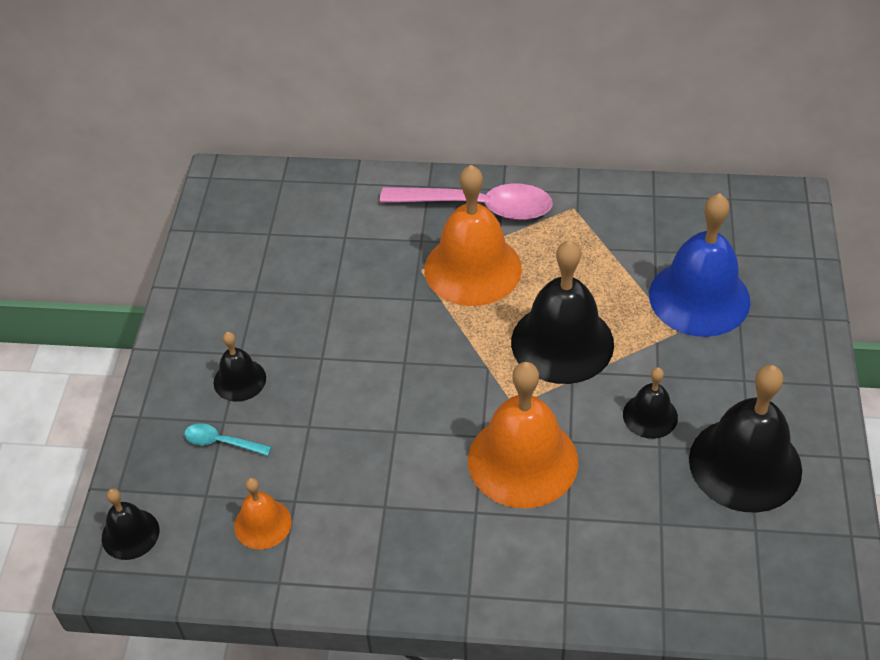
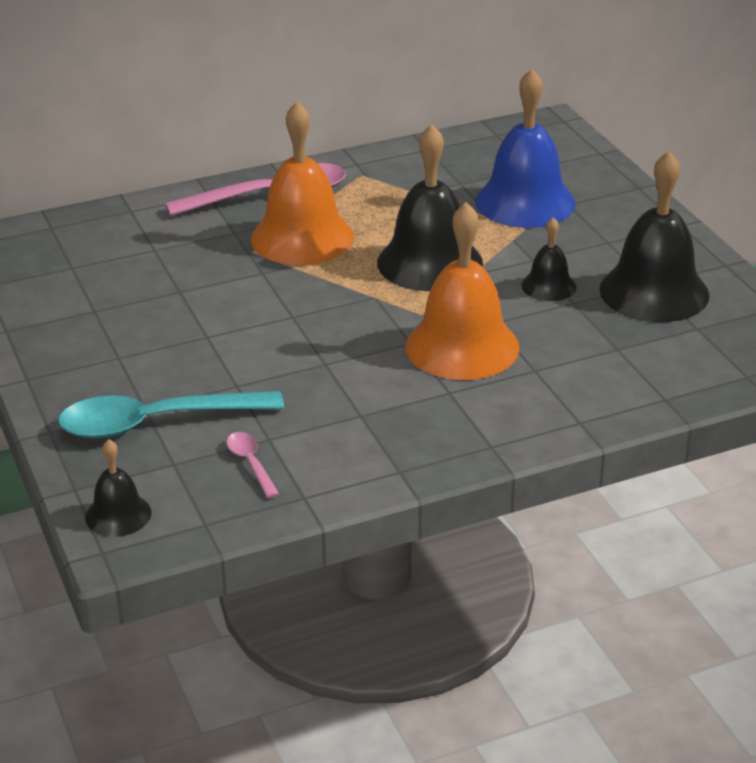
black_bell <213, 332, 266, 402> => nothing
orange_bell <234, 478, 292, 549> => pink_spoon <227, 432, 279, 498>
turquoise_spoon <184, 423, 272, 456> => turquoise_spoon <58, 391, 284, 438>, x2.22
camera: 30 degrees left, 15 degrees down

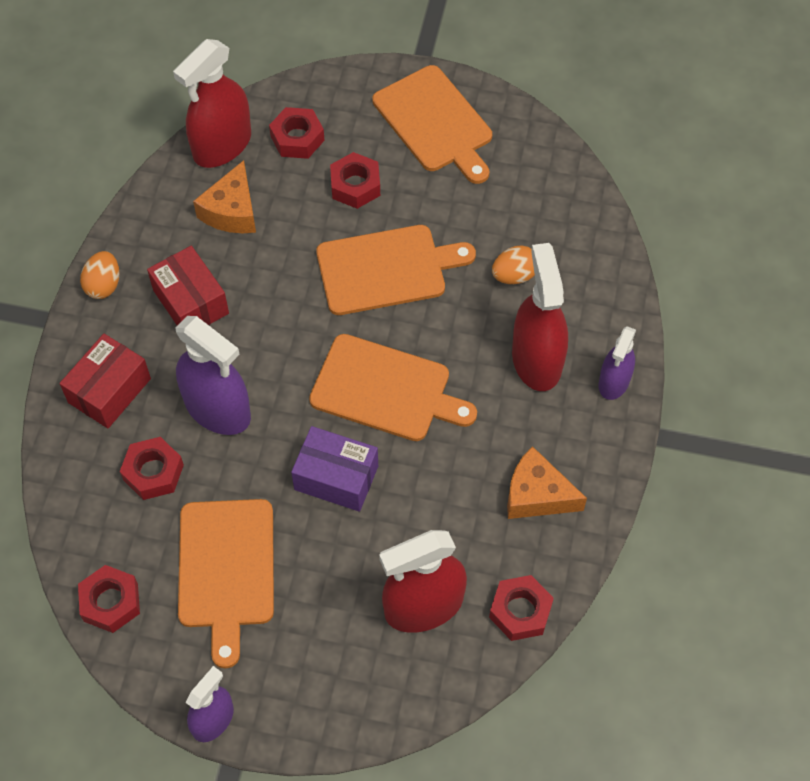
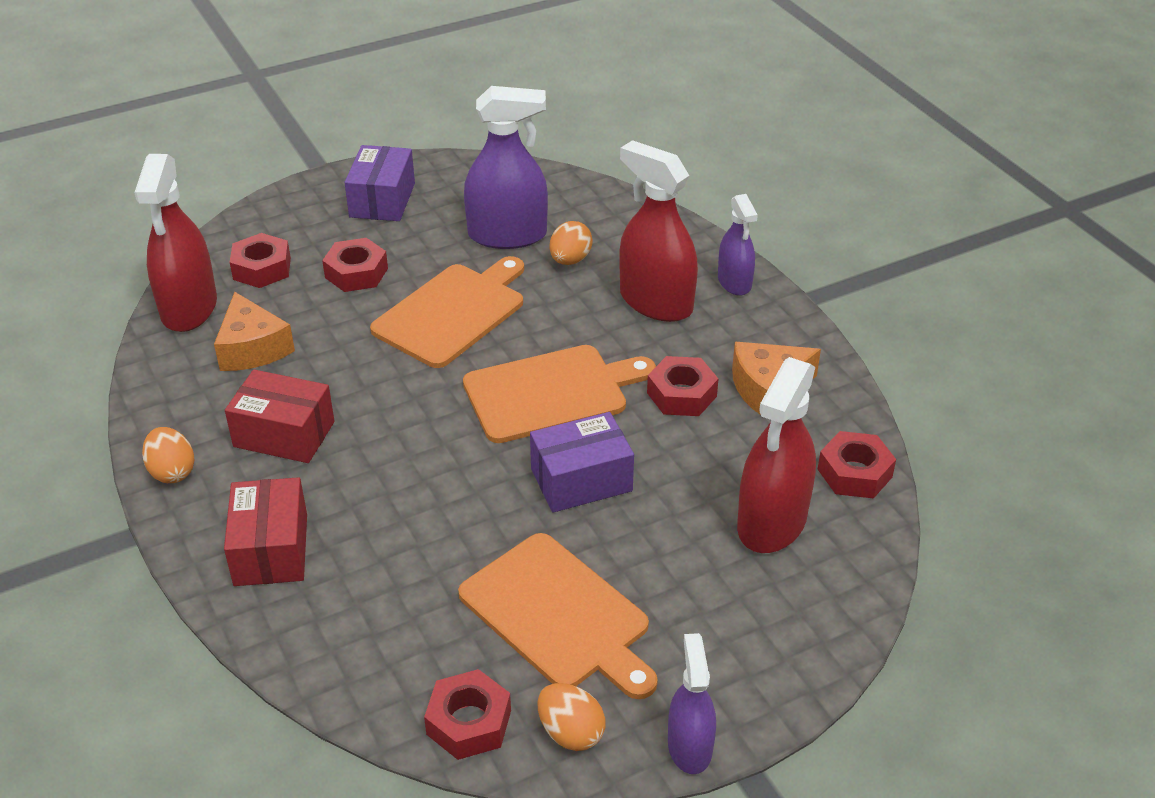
nothing => orange_egg <538, 683, 606, 751>
red_nut <120, 437, 184, 500> => red_nut <647, 356, 719, 416>, relocated
purple_spray_bottle <175, 316, 251, 435> => purple_spray_bottle <464, 86, 548, 249>, relocated
orange_cutting_board <372, 65, 492, 184> => purple_box <344, 145, 415, 221>
camera: 40 degrees left, 20 degrees down

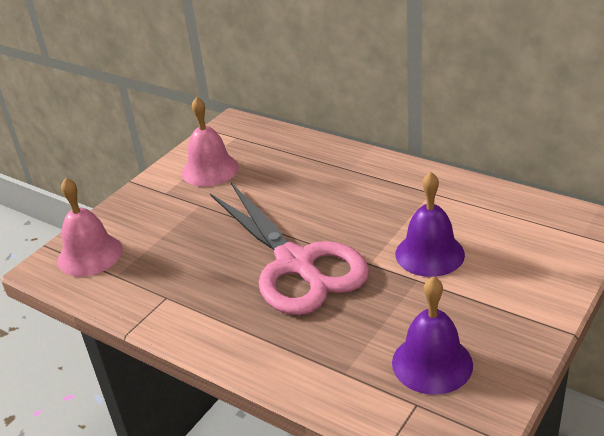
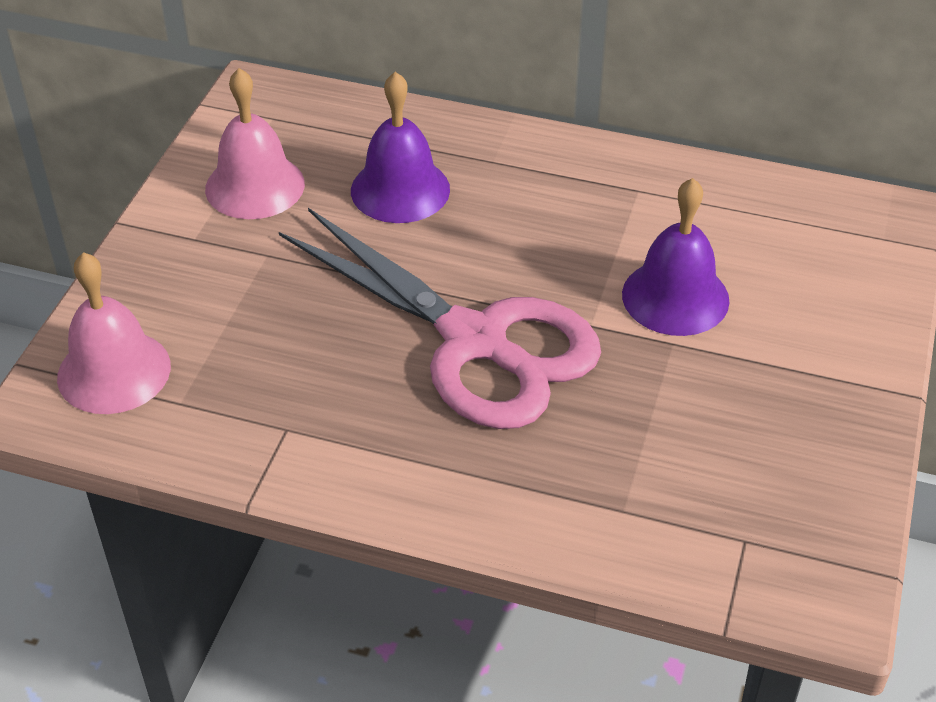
purple_bell <392, 276, 473, 395> => purple_bell <351, 72, 450, 223>, relocated
camera: 20 degrees left, 10 degrees up

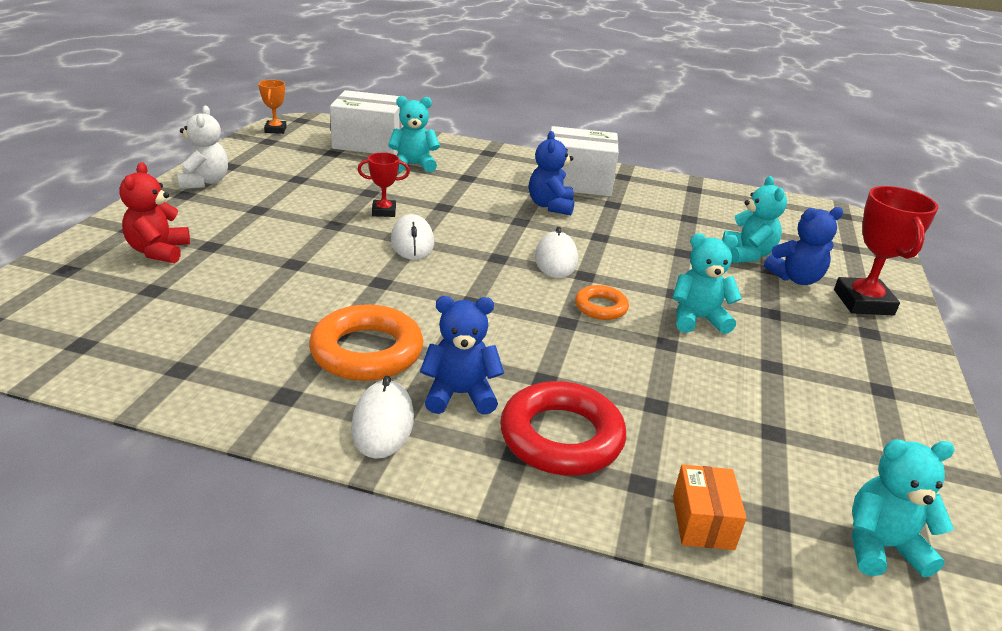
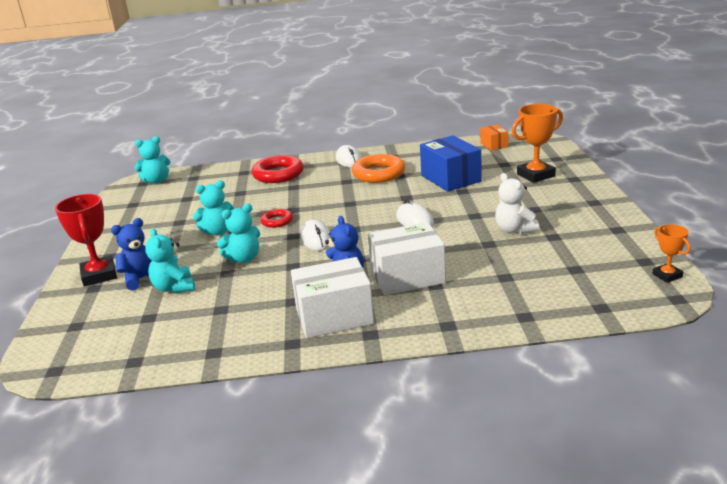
red_trophy <358, 153, 410, 217> => nothing
blue_teddy_bear <420, 296, 504, 415> => nothing
nothing => blue_box <420, 135, 482, 192>
white_teddy_bear <177, 106, 228, 189> => white_teddy_bear <495, 173, 539, 234>, relocated
white_box <330, 90, 404, 154> => white_box <368, 222, 446, 295>, relocated
turquoise_teddy_bear <388, 96, 440, 172> => turquoise_teddy_bear <217, 204, 260, 263>, relocated
orange_box <673, 465, 747, 550> => orange_box <480, 125, 508, 150>, relocated
red_teddy_bear <119, 162, 190, 263> => orange_trophy <511, 104, 563, 183>
orange_ring <575, 285, 629, 320> => red_ring <260, 209, 293, 228>
camera: 165 degrees right, 5 degrees down

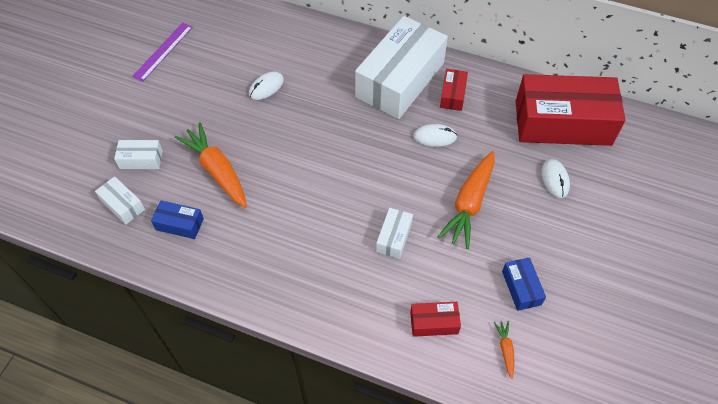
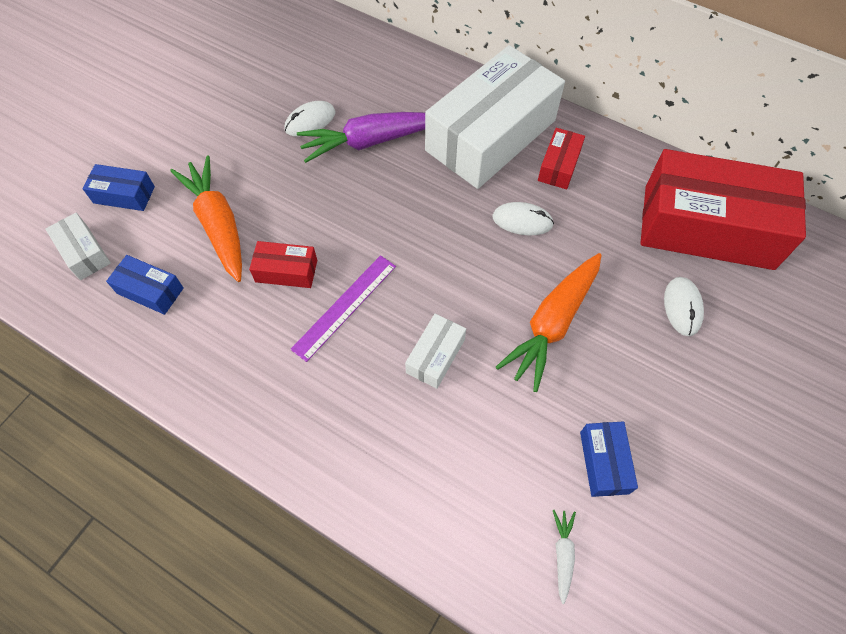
nothing => purple_carrot <297, 112, 425, 163>
purple_ruler <132, 22, 193, 82> => purple_ruler <290, 255, 396, 362>, relocated
red_box <410, 302, 461, 337> => red_box <249, 241, 317, 288>, relocated
white_box <114, 140, 163, 169> => blue_box <82, 164, 155, 211>
orange_carrot <494, 321, 514, 379> => white_carrot <553, 510, 576, 604>
camera: 10 degrees right, 5 degrees up

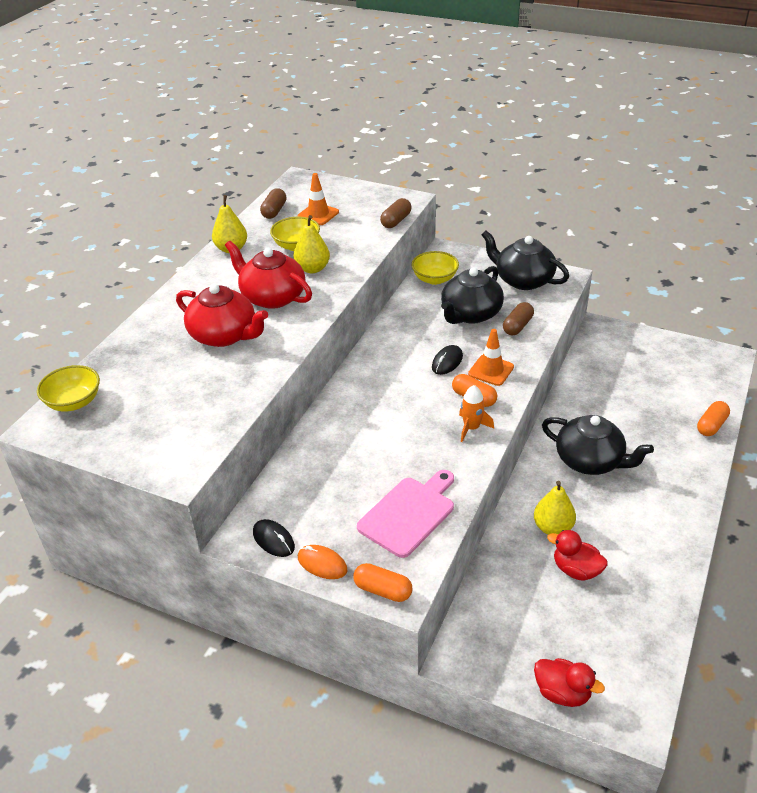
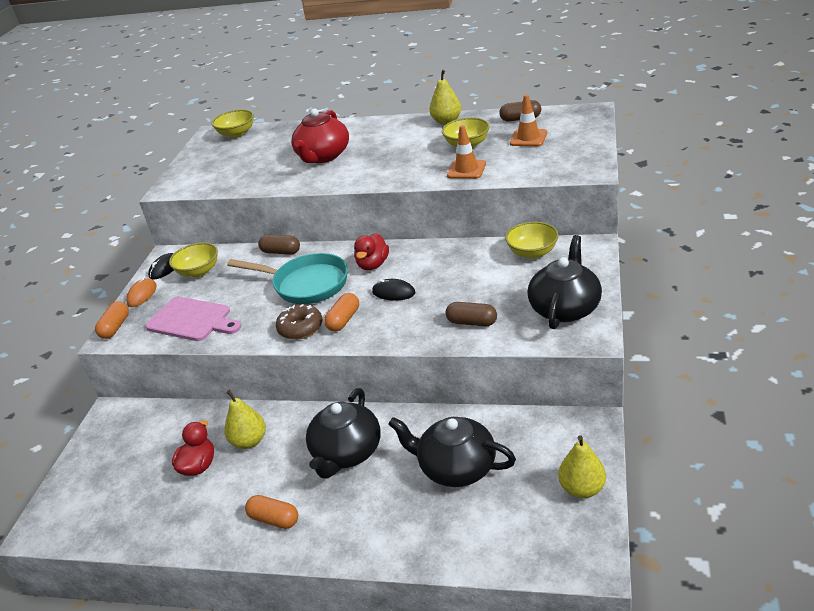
red_teapot <225, 241, 312, 309> => nothing
nothing => yellow_bowl <169, 242, 218, 277>
nothing => turquoise_pan <227, 253, 348, 304>
yellow_pear <293, 215, 330, 273> => yellow_pear <558, 435, 606, 498>, relocated
brown_capsule <380, 198, 412, 228> => brown_capsule <258, 235, 300, 255>, relocated
black_teapot <441, 266, 504, 324> => black_teapot <388, 417, 516, 487>, relocated
orange_traffic_cone <468, 329, 514, 386> => orange_traffic_cone <447, 125, 486, 179>, relocated
red_duck <534, 658, 605, 707> => red_duck <354, 233, 389, 270>, relocated
orange_capsule <697, 401, 730, 436> => orange_capsule <245, 495, 298, 529>, relocated
orange_rocket <459, 385, 494, 442> => brown_donut <276, 304, 323, 340>
camera: 80 degrees right, 5 degrees down

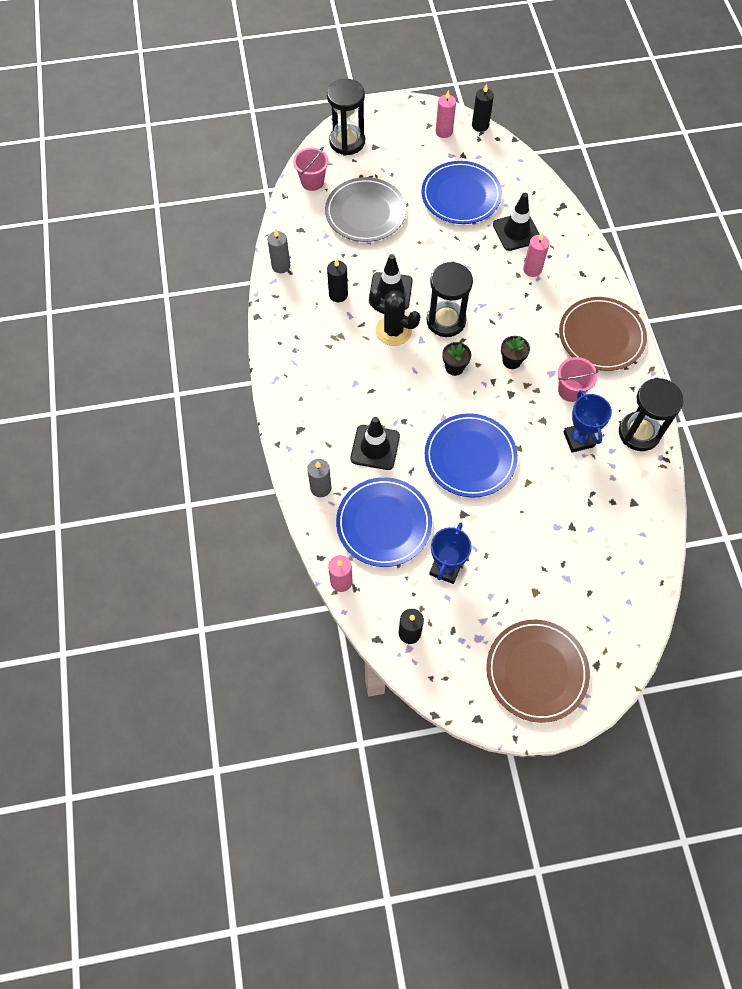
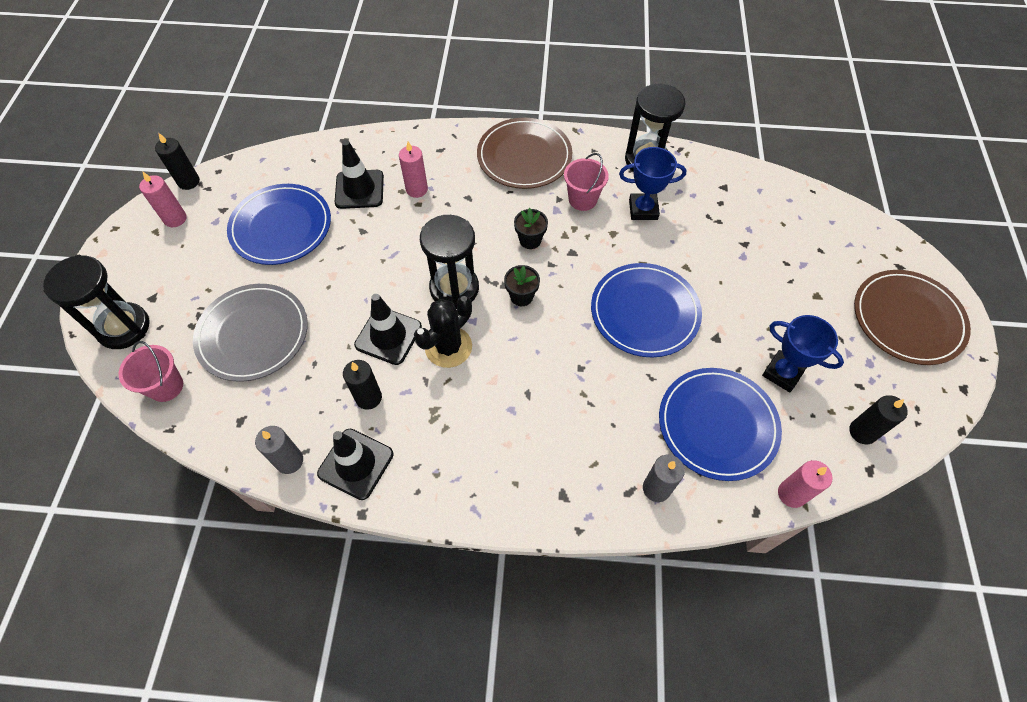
black_traffic_cone <351, 417, 400, 470> => black_traffic_cone <317, 429, 394, 500>, relocated
camera: 75 degrees left, 5 degrees down

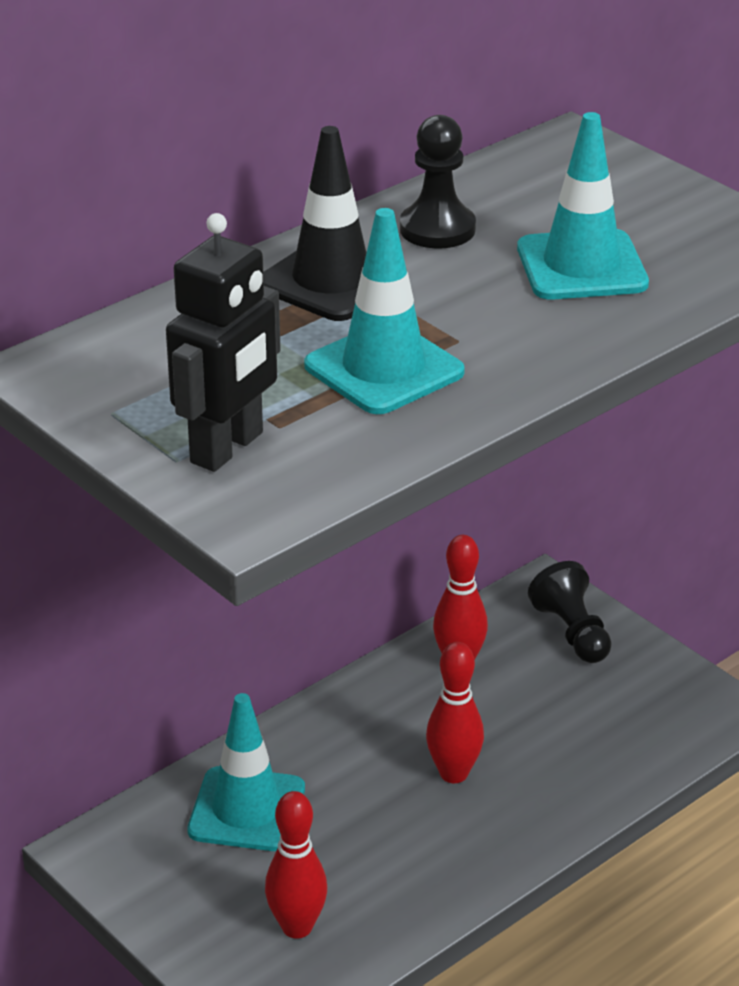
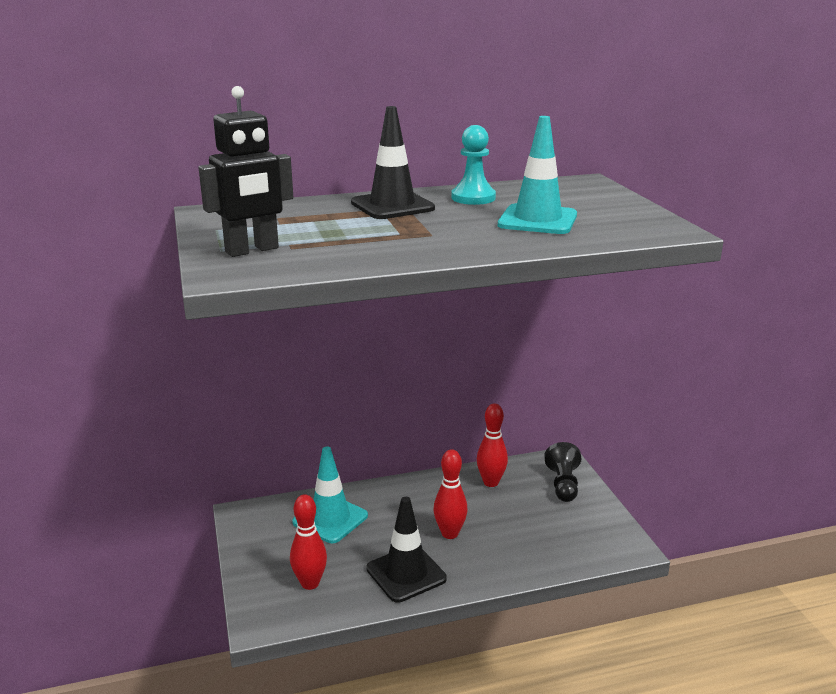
turquoise_traffic_cone <304, 208, 465, 414> => nothing
nothing => black_traffic_cone <366, 497, 447, 603>
black_pawn <400, 115, 476, 249> => turquoise_pawn <451, 125, 496, 205>
camera: 25 degrees right, 10 degrees down

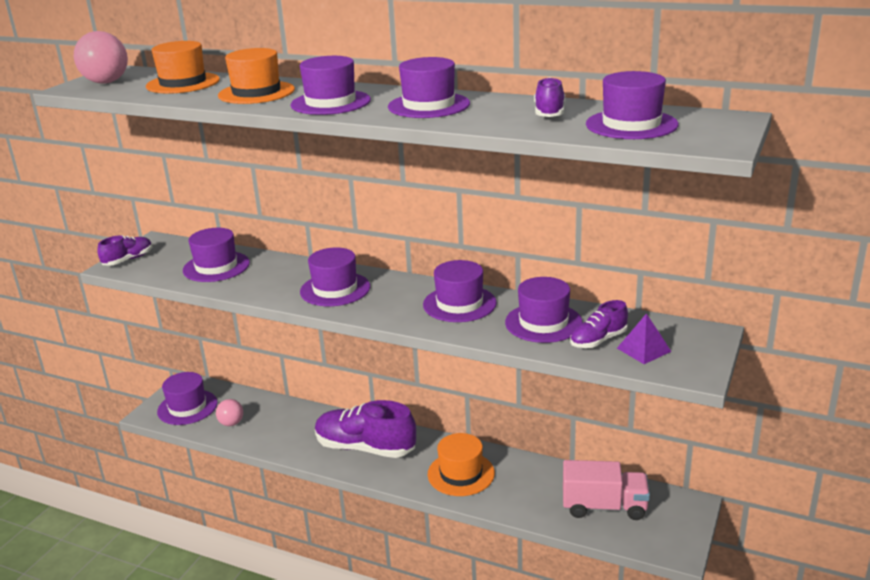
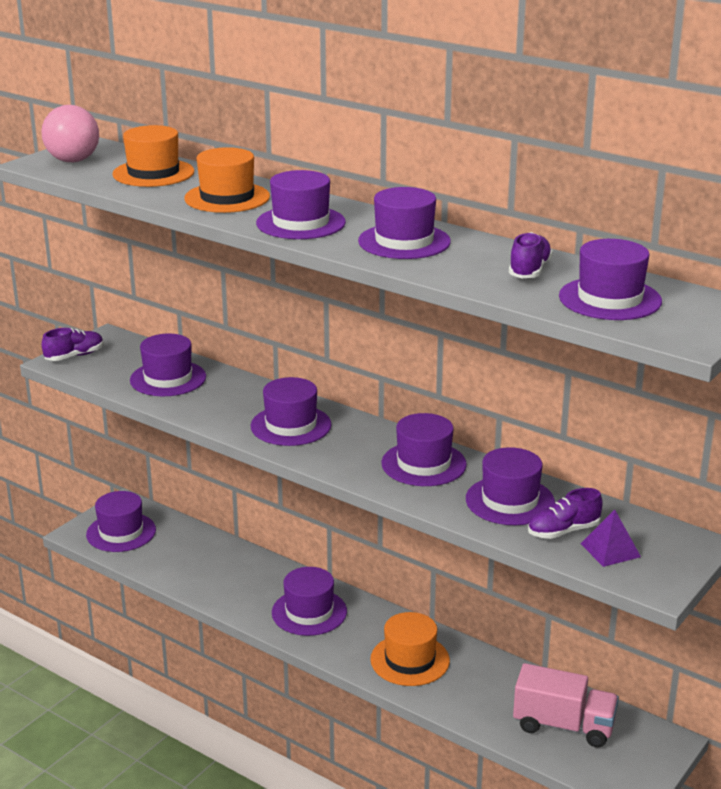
pink_ball <216, 399, 243, 426> => nothing
purple_shoe <315, 400, 416, 458> => purple_hat <272, 567, 347, 636>
camera: 10 degrees right, 0 degrees up

